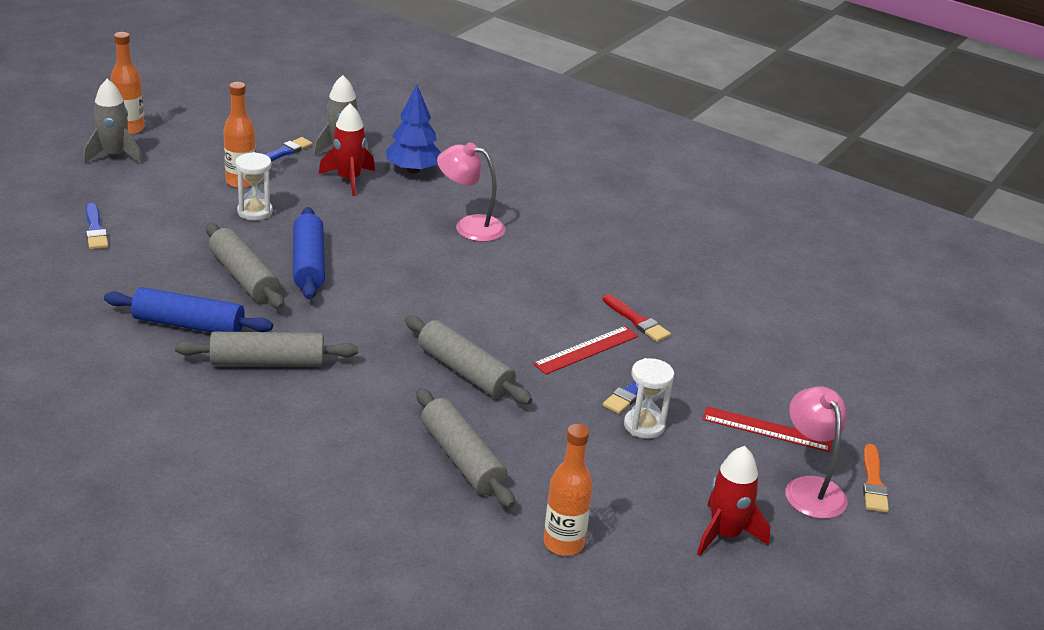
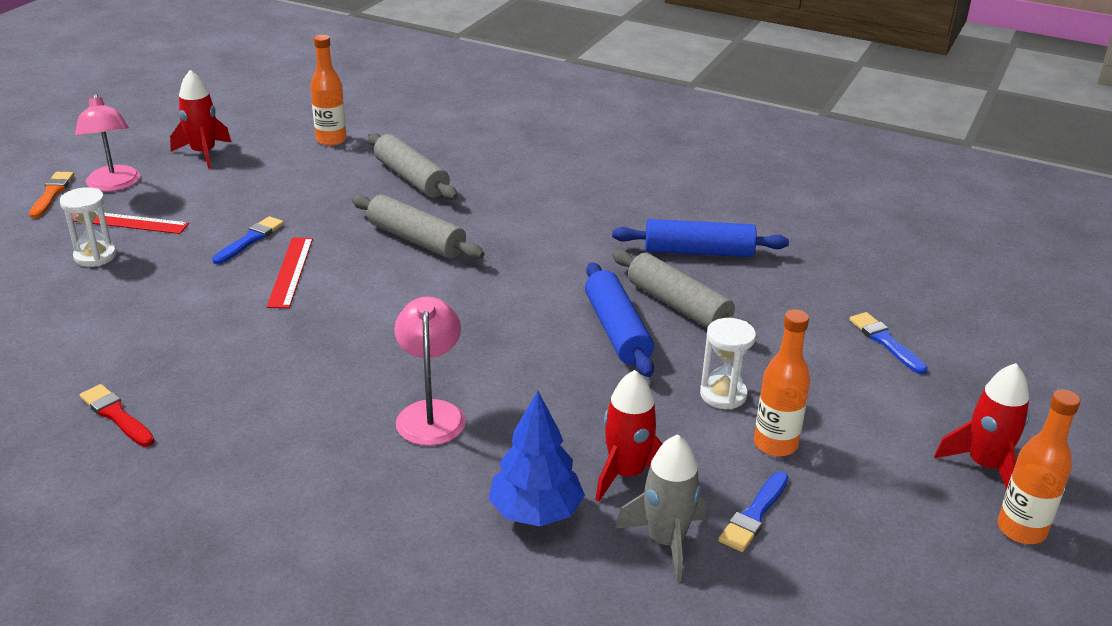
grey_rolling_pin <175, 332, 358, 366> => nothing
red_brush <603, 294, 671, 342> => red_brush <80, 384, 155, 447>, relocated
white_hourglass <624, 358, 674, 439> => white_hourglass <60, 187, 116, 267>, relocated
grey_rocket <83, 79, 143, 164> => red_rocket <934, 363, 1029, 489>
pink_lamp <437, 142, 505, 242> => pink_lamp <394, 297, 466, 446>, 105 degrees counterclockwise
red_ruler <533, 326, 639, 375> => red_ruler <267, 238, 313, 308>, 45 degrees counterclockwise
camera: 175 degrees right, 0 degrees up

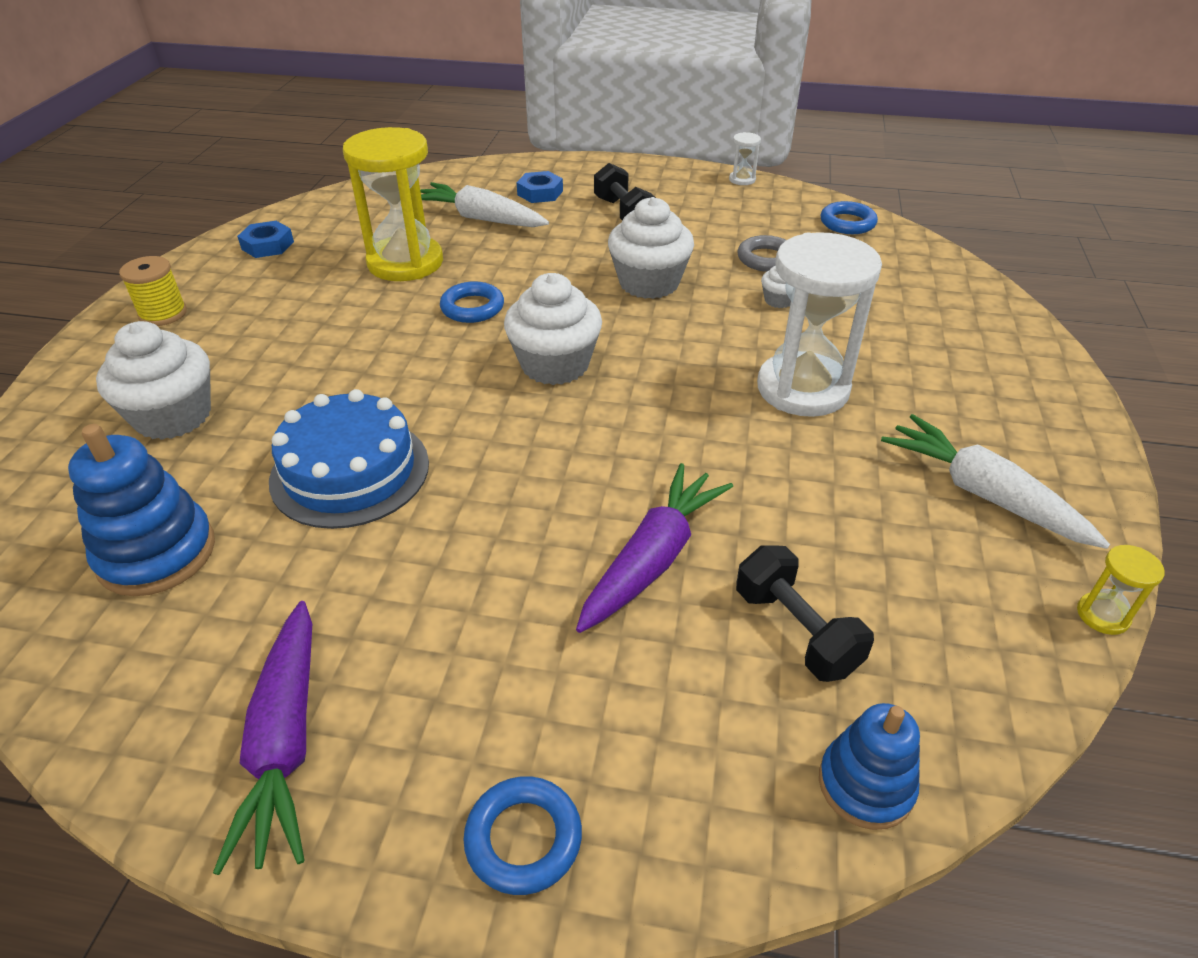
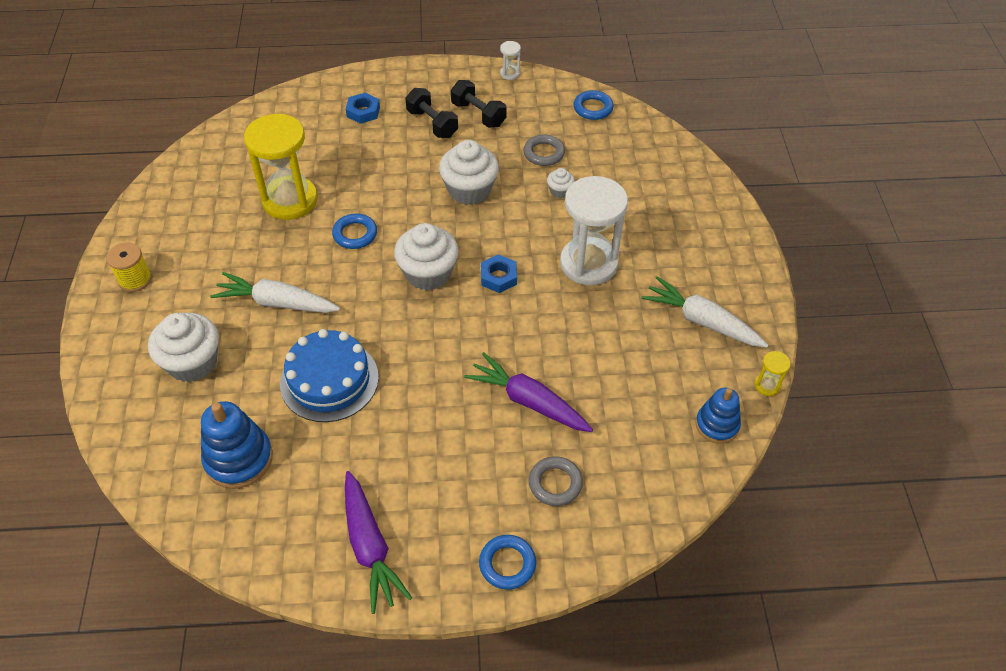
nothing => grey_ring <529, 456, 583, 506>
blue_nut <237, 221, 294, 258> => blue_nut <481, 254, 517, 293>, relocated
white_carrot <420, 182, 549, 227> => white_carrot <210, 272, 340, 313>, relocated
black_dumbbell <736, 545, 874, 682> => black_dumbbell <451, 80, 507, 128>, relocated
blue_stacking_toy <819, 703, 920, 830> => blue_stacking_toy <695, 388, 741, 443>, relocated
purple_carrot <576, 463, 733, 633> => purple_carrot <464, 352, 593, 432>, 75 degrees counterclockwise
camera: 15 degrees left, 10 degrees up

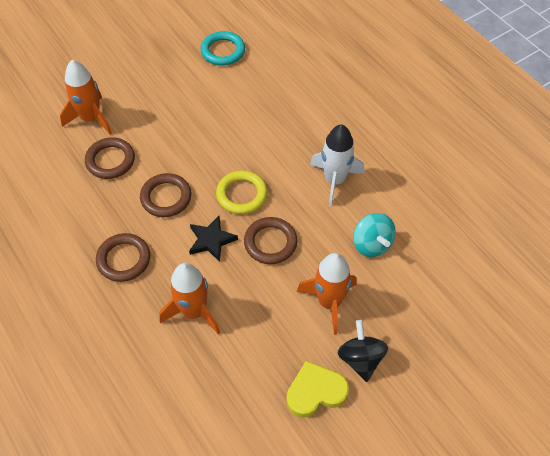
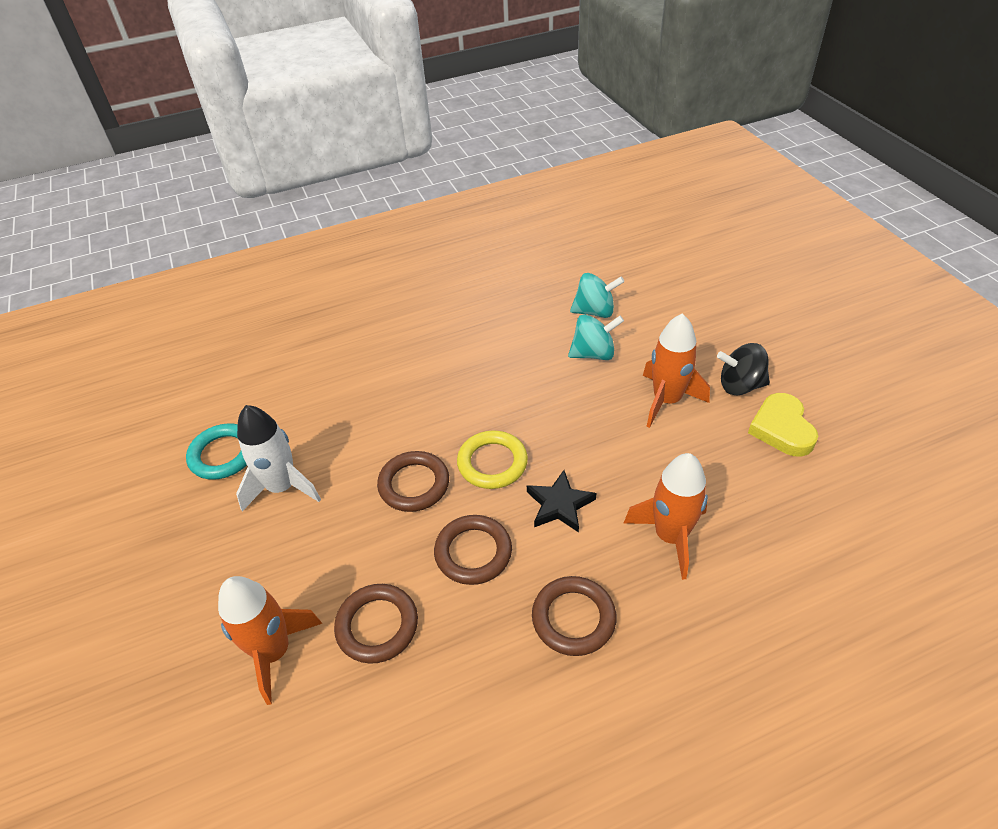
nothing => turquoise_spinning_top <570, 273, 624, 318>
brown_ring <244, 217, 297, 264> => brown_ring <377, 451, 449, 512>, relocated
white_rocket <310, 124, 364, 206> => white_rocket <236, 405, 321, 511>, relocated
camera: 75 degrees left, 10 degrees down

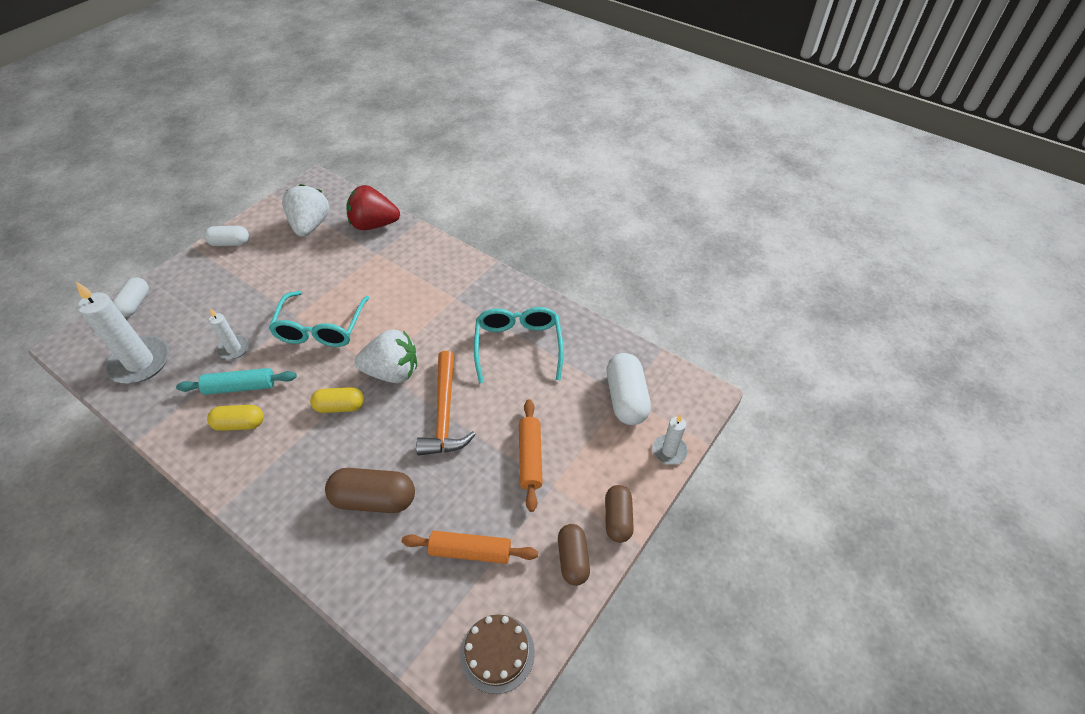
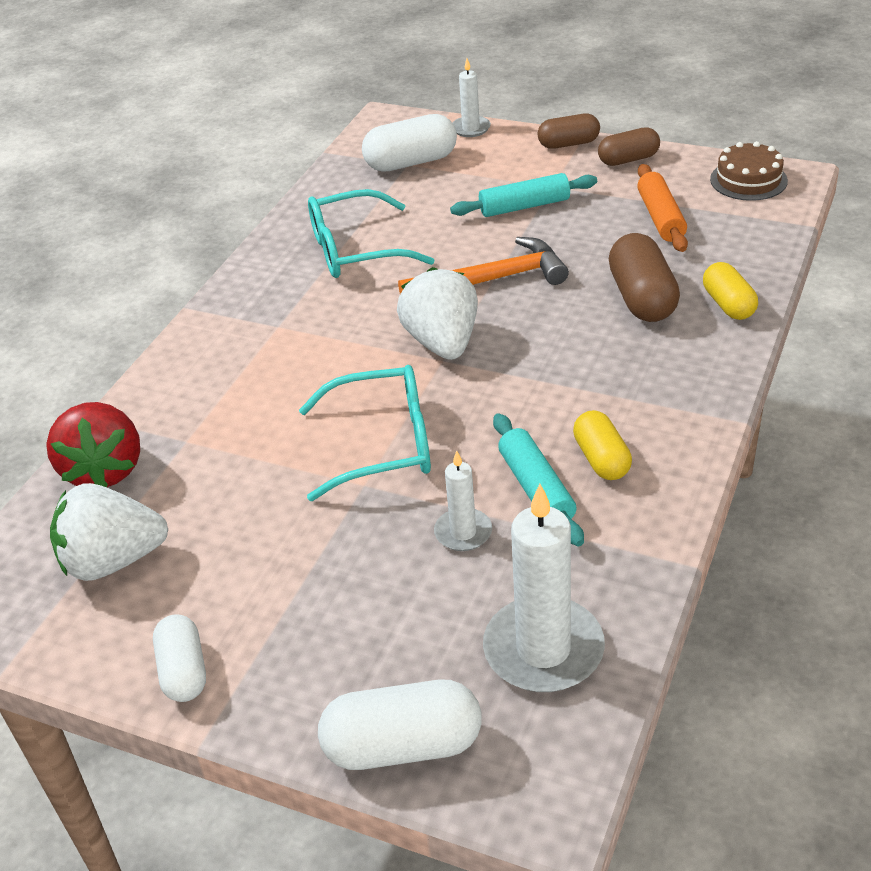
yellow_capsule <310, 387, 364, 413> => yellow_capsule <703, 262, 758, 320>, relocated
orange_rolling_pin <519, 399, 543, 512> => turquoise_rolling_pin <450, 173, 597, 217>
white_capsule <113, 278, 149, 317> => white_capsule <318, 680, 482, 770>, x1.53
camera: 100 degrees left, 10 degrees down

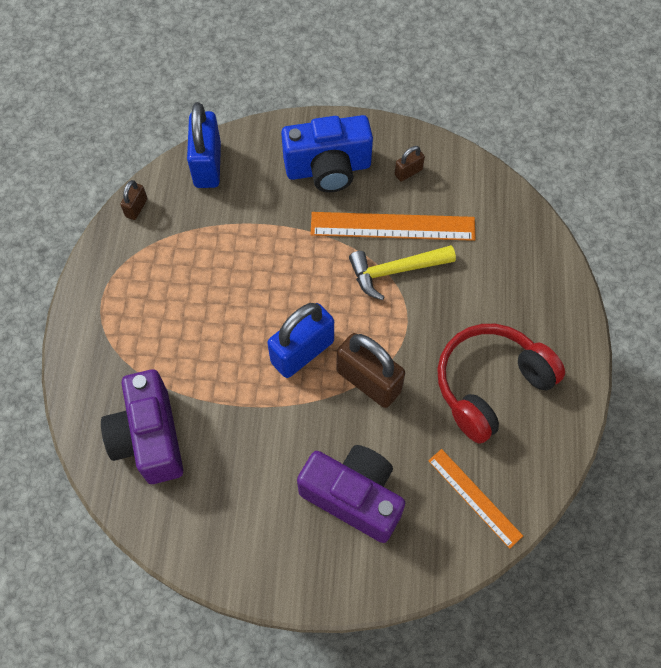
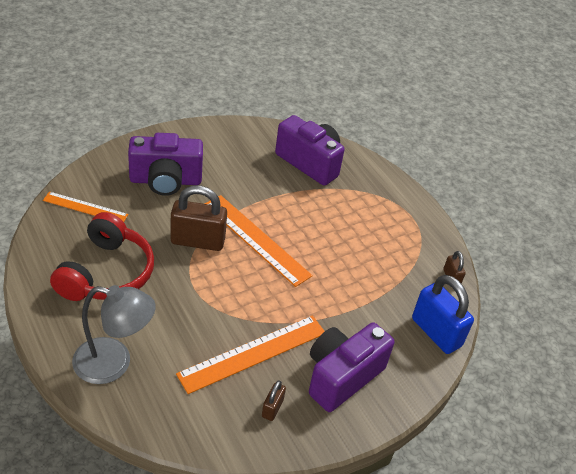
yellow_hammer <349, 245, 456, 300> => nothing
nothing => grey_lamp <72, 285, 156, 384>
blue_padlock <267, 303, 334, 378> => orange_ruler <205, 195, 313, 287>
blue_camera <281, 115, 373, 192> => purple_camera <309, 322, 394, 412>
camera: 140 degrees right, 20 degrees down

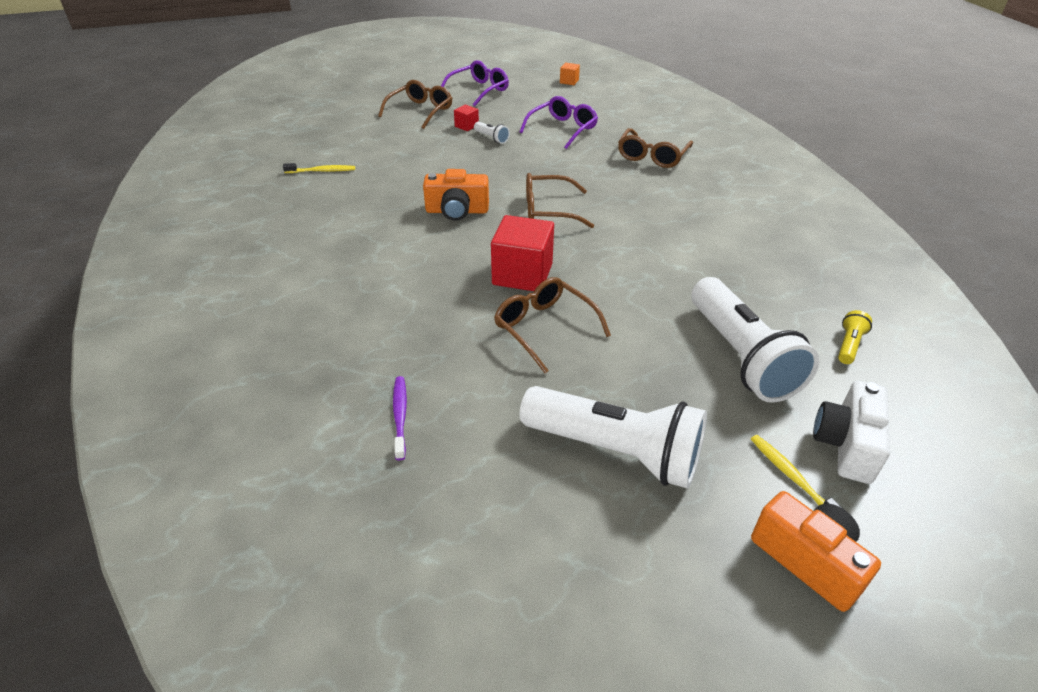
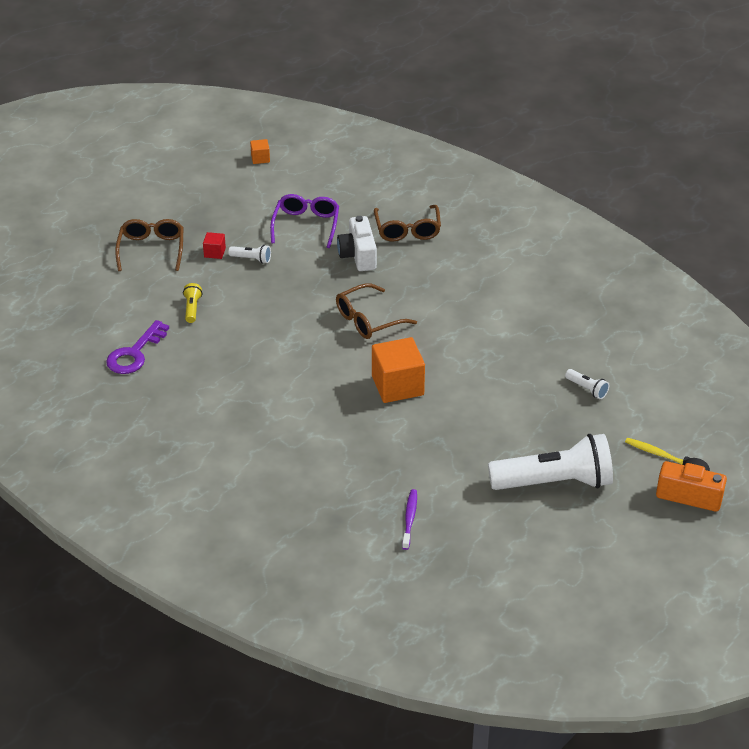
orange_camera <423, 169, 489, 221> => nothing
purple_glasses <441, 60, 509, 106> => nothing
brown_glasses <494, 277, 611, 373> => nothing
white_camera <813, 381, 890, 484> => white_camera <337, 216, 377, 271>, relocated
yellow_flashlight <838, 310, 872, 364> => yellow_flashlight <183, 283, 202, 323>, relocated
yellow_toothbrush <283, 163, 355, 173> => purple_key <106, 320, 169, 374>
red_cube <491, 215, 554, 291> => orange_cube <372, 337, 425, 403>
purple_toothbrush <393, 376, 407, 460> => purple_toothbrush <402, 489, 417, 550>, 45 degrees clockwise
white_flashlight <691, 277, 819, 403> => white_flashlight <565, 369, 609, 399>, x0.40
camera: 30 degrees left, 0 degrees up

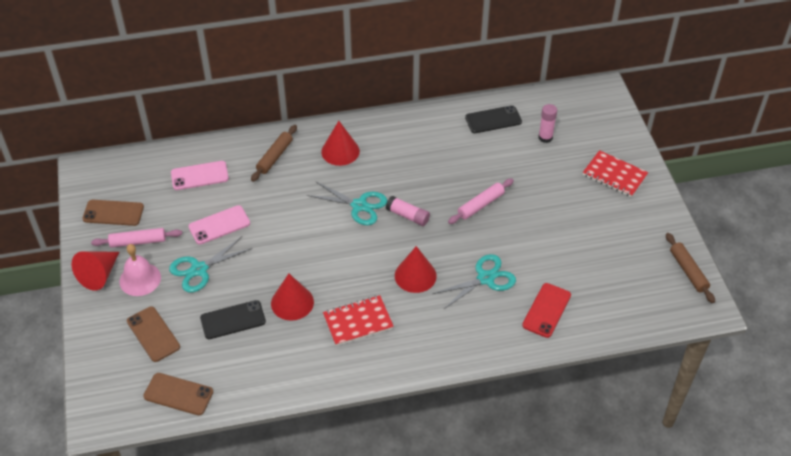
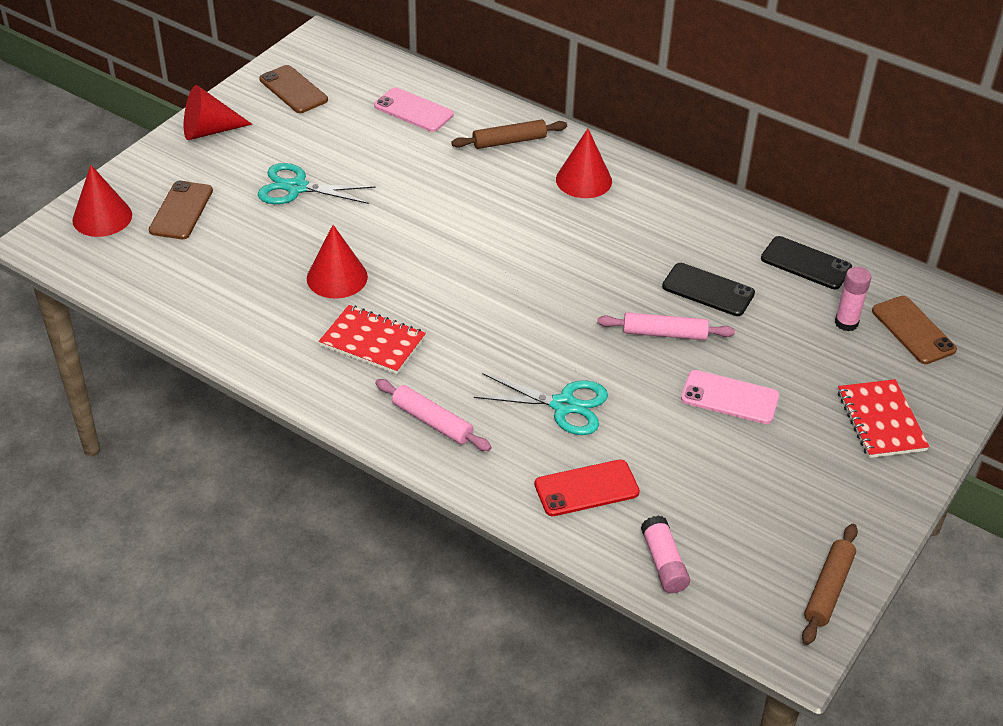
pink_bell <119, 244, 161, 296> => nothing
turquoise_scissors <307, 181, 387, 225> => nothing
pink_rolling_pin <91, 228, 182, 248> => pink_rolling_pin <375, 379, 492, 451>, relocated
brown_phone <143, 373, 213, 415> => brown_phone <872, 296, 957, 364>, relocated
pink_phone <188, 205, 250, 244> => pink_phone <681, 370, 779, 424>, relocated
black_phone <200, 300, 266, 339> => black_phone <662, 263, 755, 316>, relocated
pink_glue_stick <386, 196, 430, 226> => pink_glue_stick <641, 515, 690, 593>, relocated
red_cone <395, 246, 437, 293> => red_cone <72, 165, 132, 237>, relocated
camera: 45 degrees right, 5 degrees down

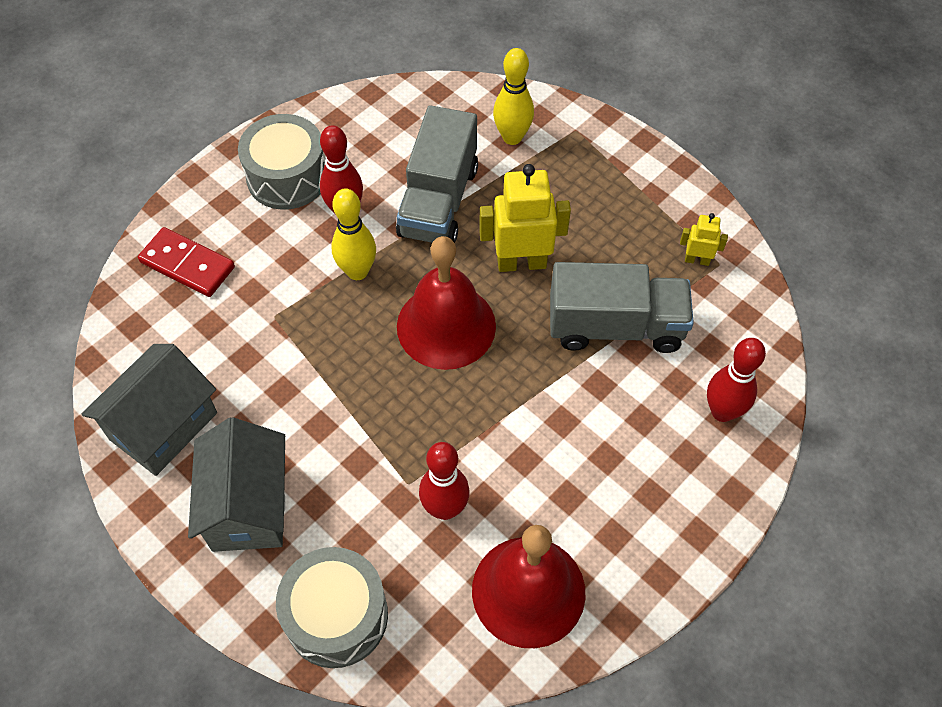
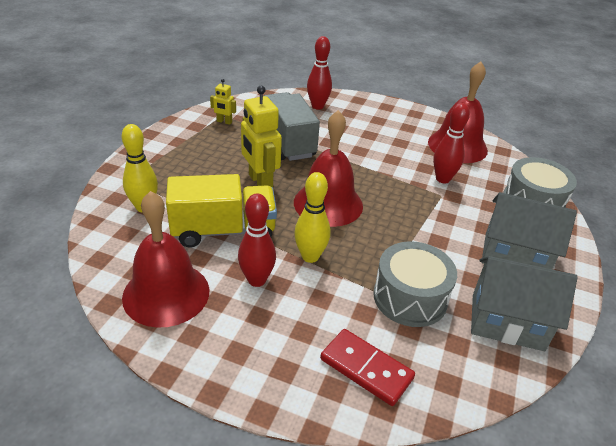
nothing => red_bell <122, 191, 209, 328>
grey_drum <238, 114, 326, 209> => grey_drum <373, 241, 457, 327>, relocated
grey_truck <396, 105, 478, 243> => yellow_truck <166, 174, 277, 248>
red_domino <138, 227, 235, 297> => red_domino <320, 329, 415, 406>, 60 degrees counterclockwise
grey_house <188, 417, 285, 552> => grey_house <482, 192, 577, 269>, 45 degrees clockwise
yellow_robot <680, 213, 728, 266> => yellow_robot <210, 79, 236, 125>, 60 degrees counterclockwise
camera: 115 degrees left, 20 degrees down

